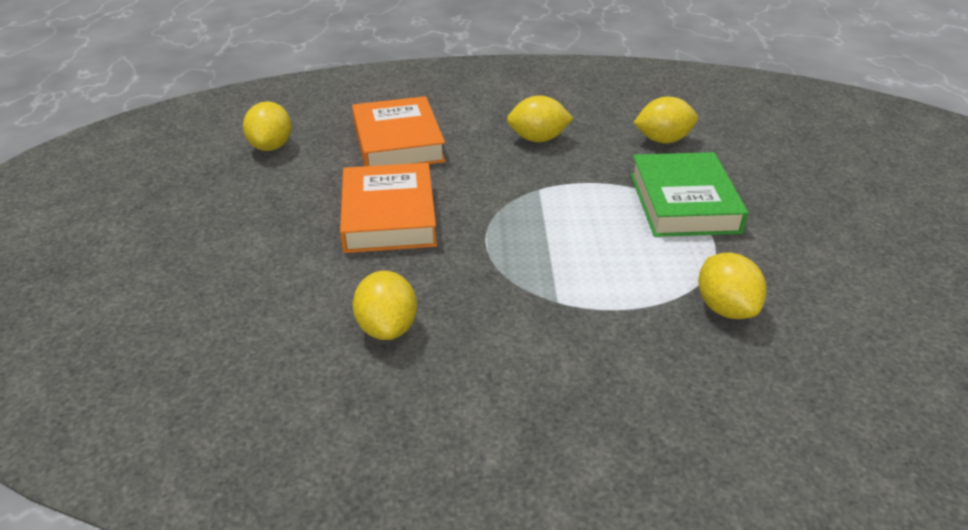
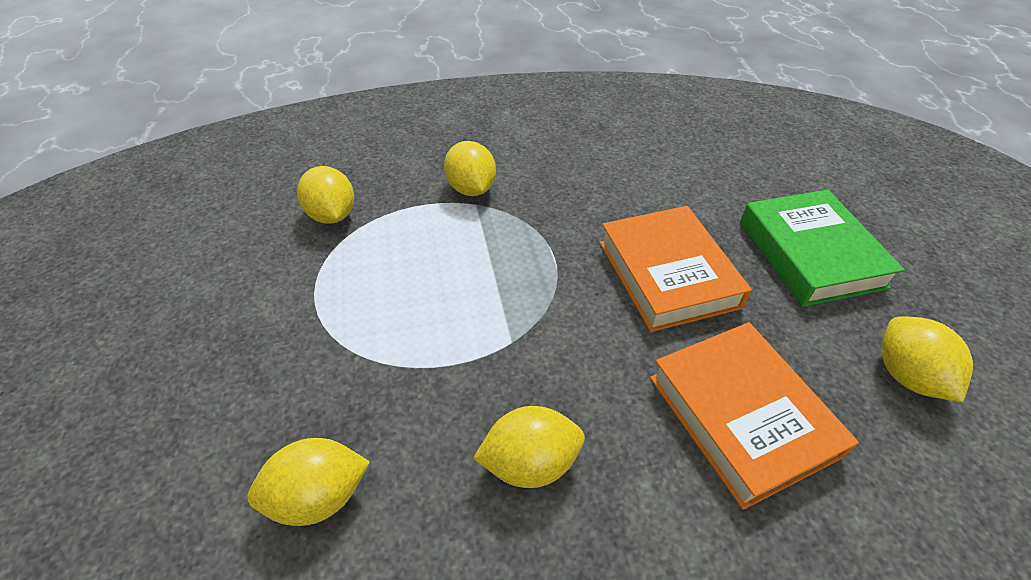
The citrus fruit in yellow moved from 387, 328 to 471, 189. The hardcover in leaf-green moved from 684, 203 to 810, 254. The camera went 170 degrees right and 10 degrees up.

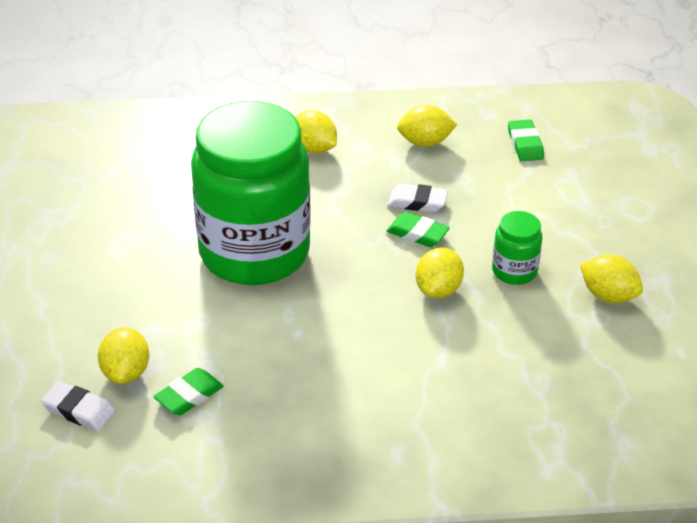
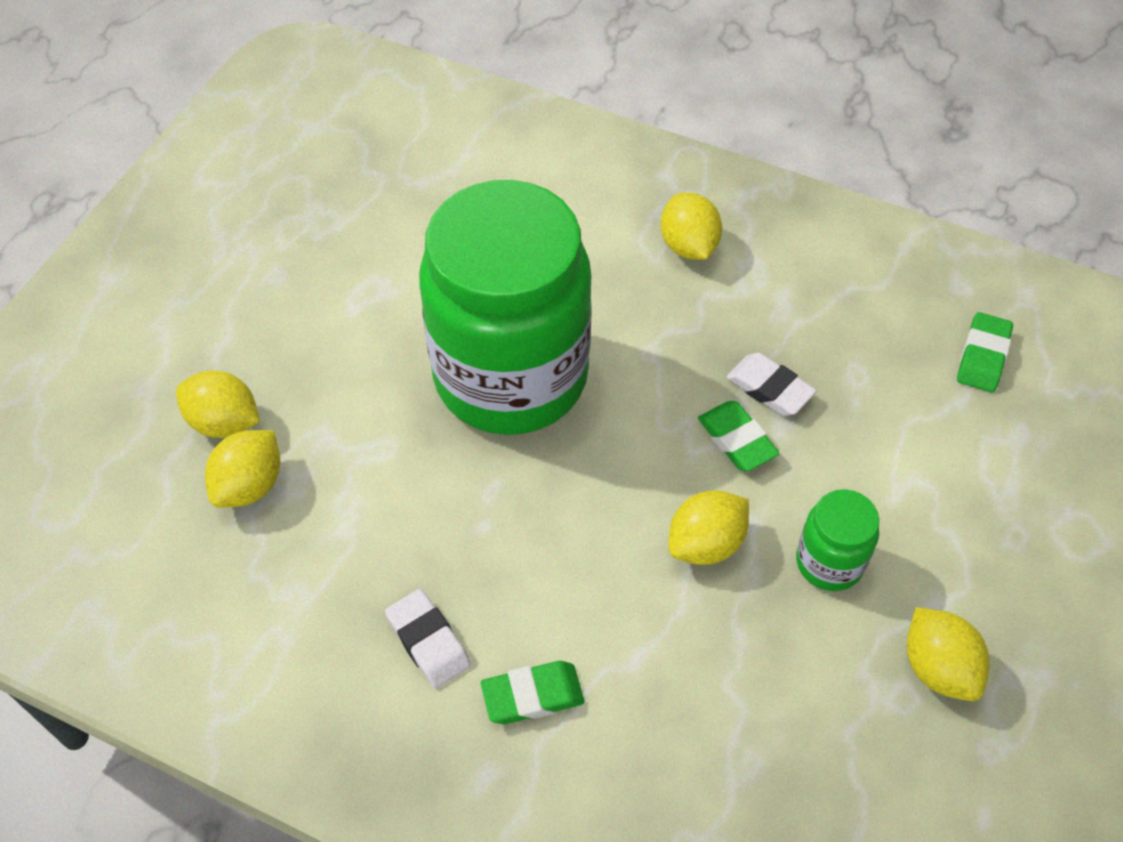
The citrus fruit in yellow moved from 425, 142 to 224, 422. The gum eraser in pure white moved from 79, 410 to 428, 641. The gum eraser in leaf-green moved from 189, 396 to 532, 695. The camera went 30 degrees right and 15 degrees up.

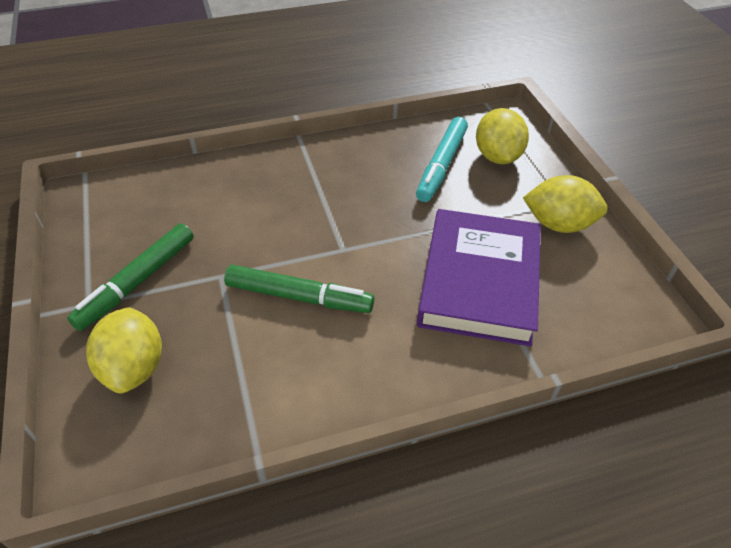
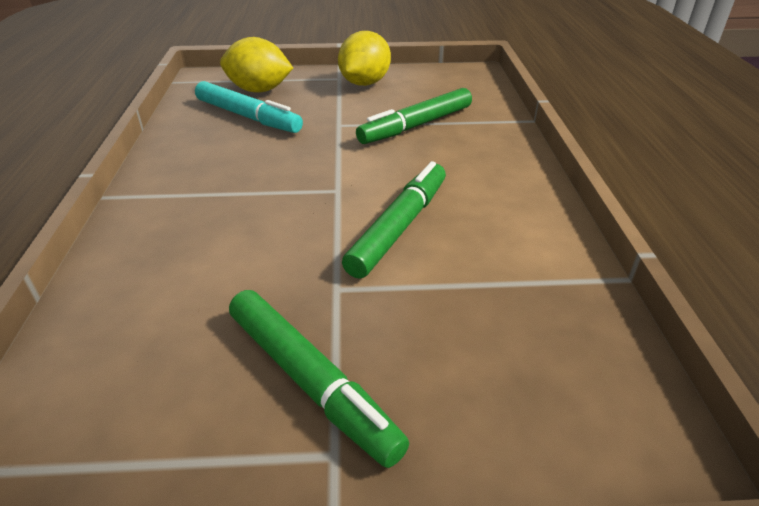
The hardcover in royal purple at 479, 281 was replaced by the marker in leaf-green at 416, 126. The citrus fruit in yellow at 134, 367 disappeared. The camera went 75 degrees left and 10 degrees down.

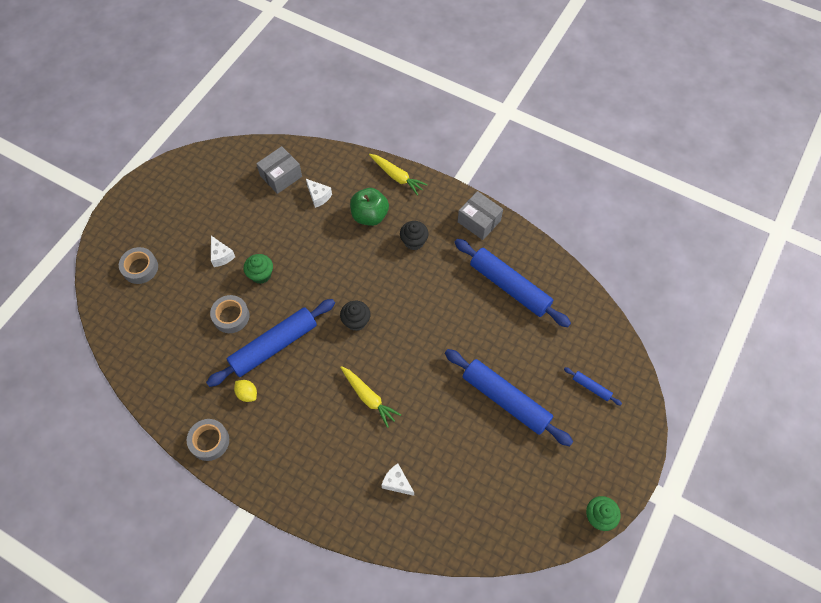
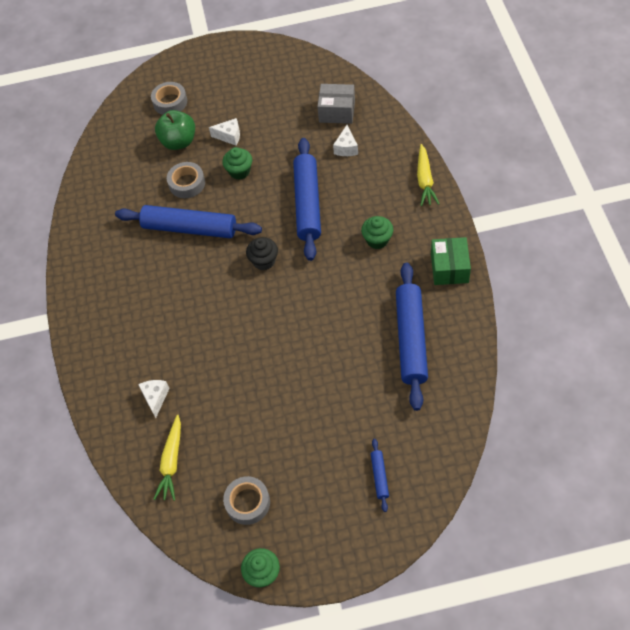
The carrot in yellow moved from 369, 398 to 171, 462. The toy apple in leaf-green moved from 370, 216 to 179, 142. The piece of cheese in pure white at 221, 256 turned 105 degrees counterclockwise. The sticky tape in grey moved from 209, 441 to 247, 502. The pastry roller in royal blue moved from 505, 400 to 307, 204. The cupcake in black at 414, 241 became the cupcake in leaf-green at 377, 240. The package in grey at 479, 221 became the package in leaf-green at 449, 268. The citrus fruit in yellow at 247, 394 disappeared. The camera went 55 degrees right and 5 degrees down.

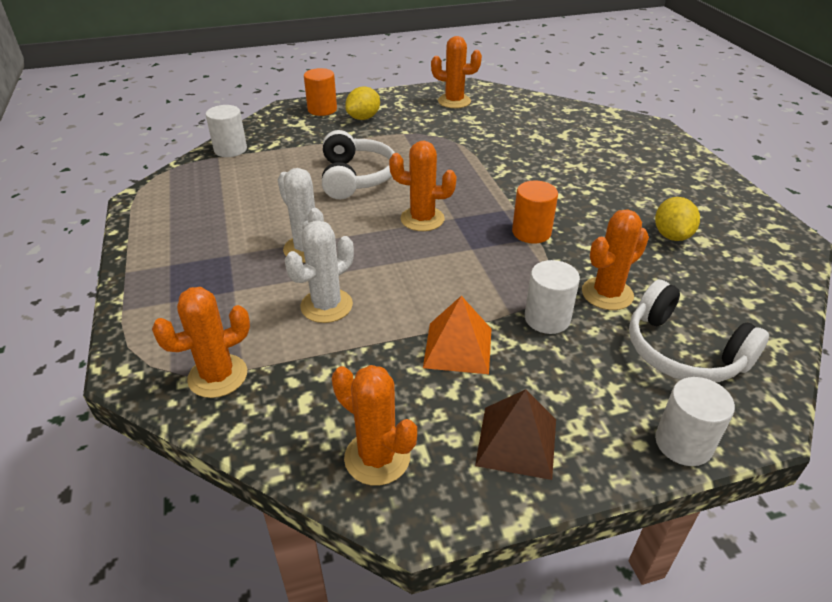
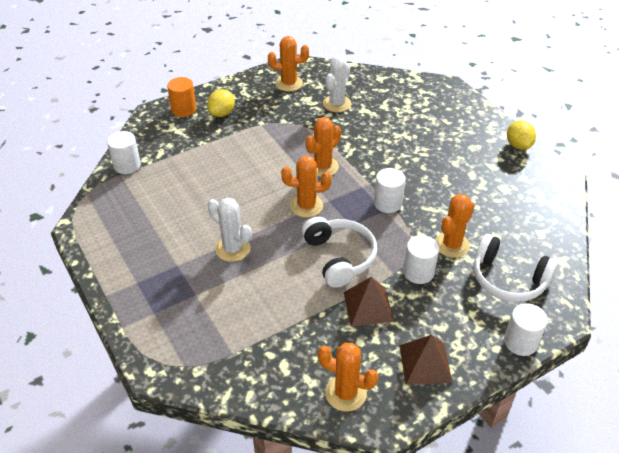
The headset in pure white moved from 356, 177 to 339, 257. The prickly plant in bright orange moved from 218, 376 to 323, 167. The prickly plant in pure white moved from 326, 306 to 337, 104. The pyramid in bright orange at 458, 347 became the pyramid in dark brown at 368, 306. The cylinder shape in bright orange at 531, 232 became the cylinder shape in pure white at 387, 203. The citrus fruit in yellow moved from 671, 235 to 518, 145. The camera went 15 degrees left and 5 degrees up.

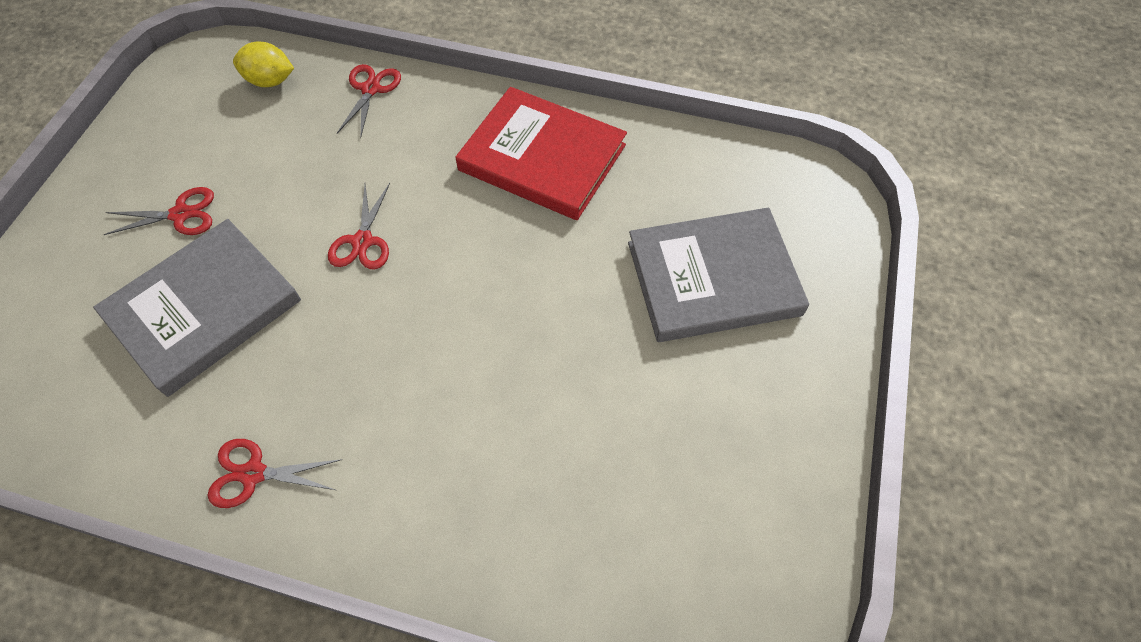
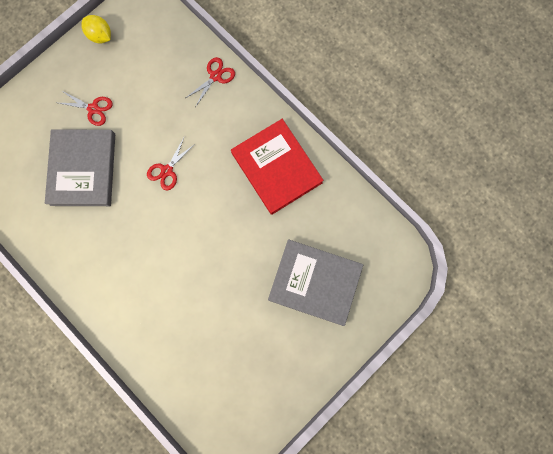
The hardcover in grey at 204, 309 turned 75 degrees counterclockwise. The citrus fruit in yellow moved from 270, 81 to 101, 36. The shears in scarlet at 253, 473 disappeared. The camera went 30 degrees right and 20 degrees up.

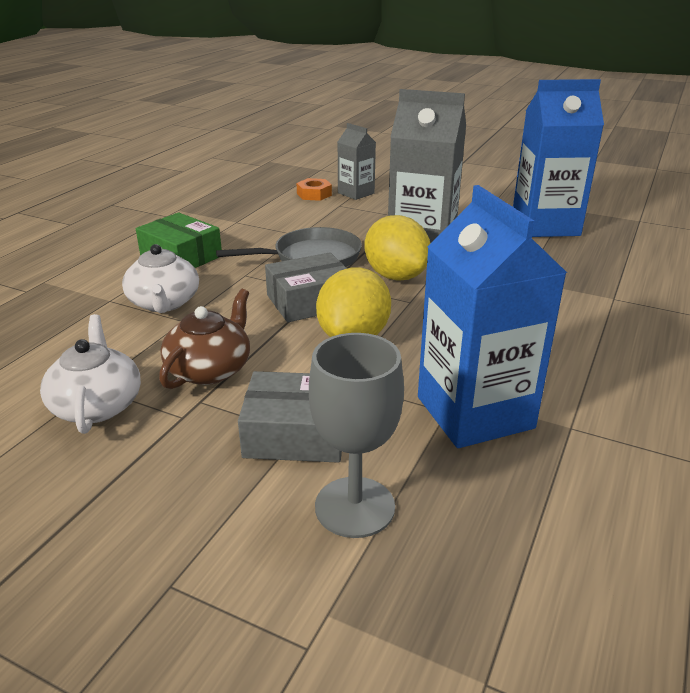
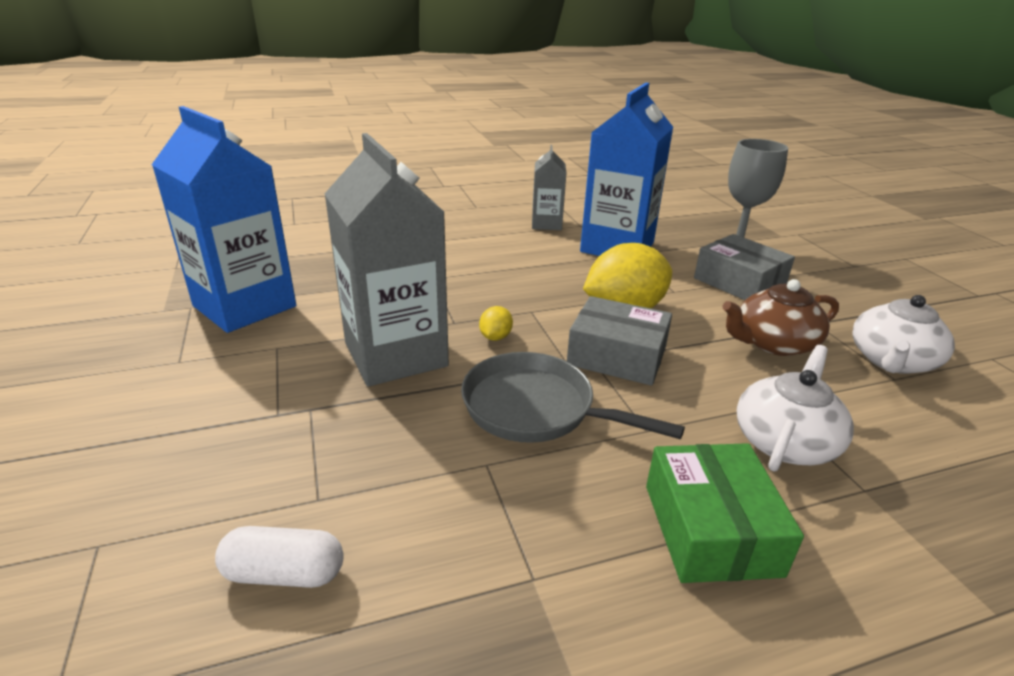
The hex nut in bright orange at 314, 194 was replaced by the pill in pure white at 284, 573. The citrus fruit in yellow at 396, 276 changed to 0.43 times the size. The milk carton in grey moved from 356, 193 to 546, 224. The camera went 135 degrees left and 0 degrees up.

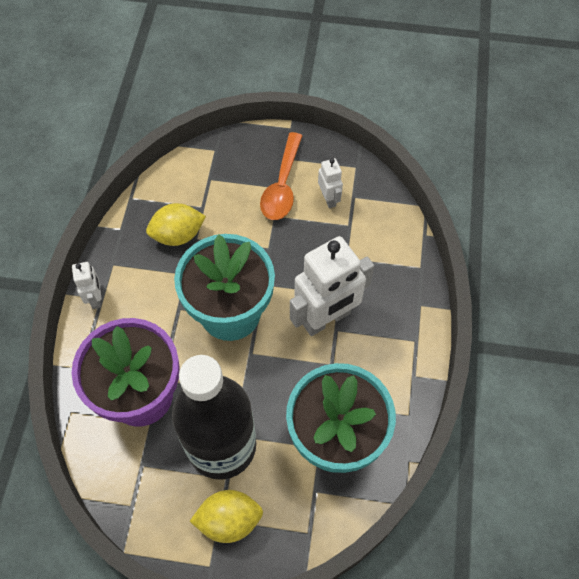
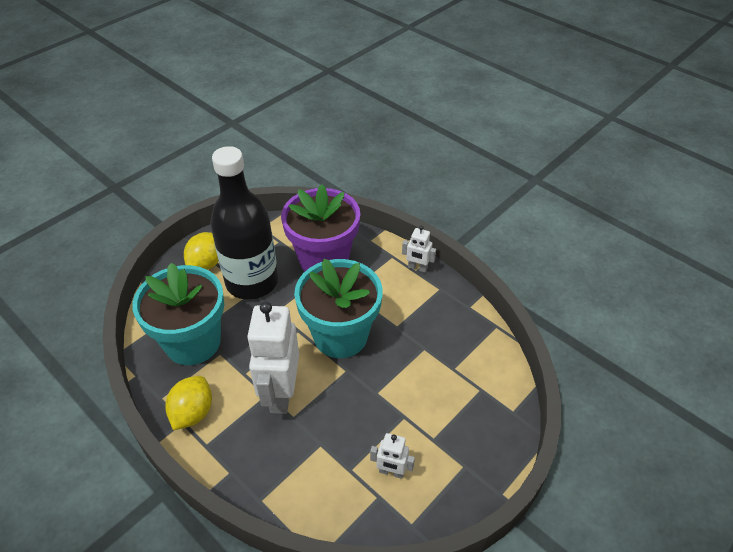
The citrus fruit in yellow moved from 178, 235 to 193, 413. The tablespoon in bright orange at 282, 185 disappeared. The camera went 125 degrees right and 15 degrees down.

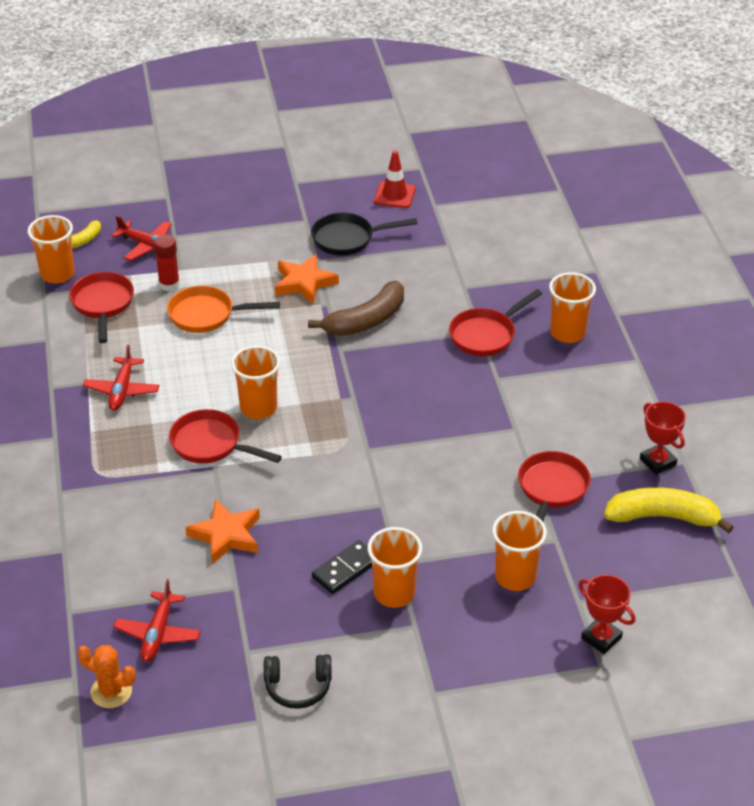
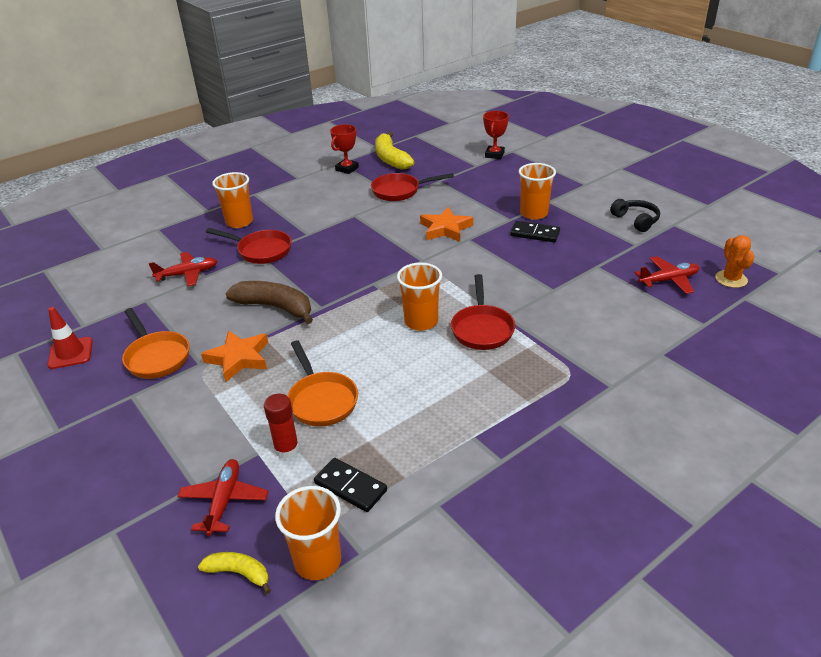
The skillet in black at 348, 239 became the skillet in bright orange at 156, 357. The plane in scarlet moved from 122, 390 to 187, 274. The skillet in scarlet at 103, 305 was replaced by the domino tile in black at 350, 486. The star shape in bright orange moved from 226, 535 to 445, 229. The cup in bright orange at 515, 577 disappeared. The camera went 115 degrees left and 5 degrees down.

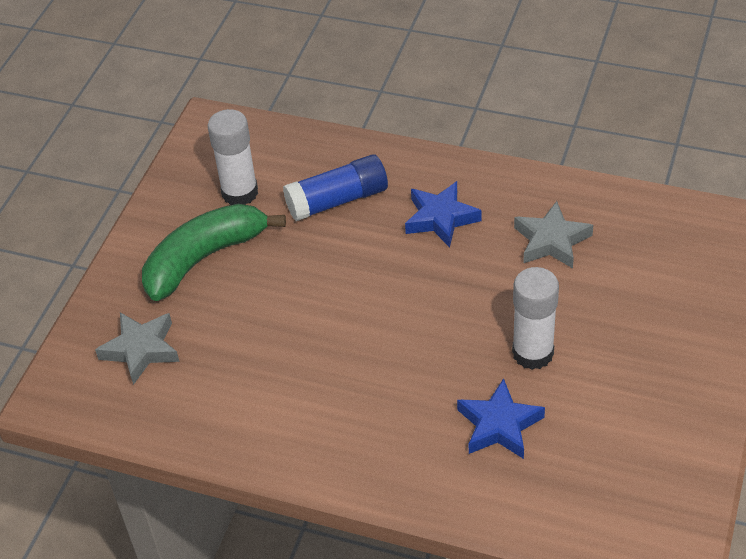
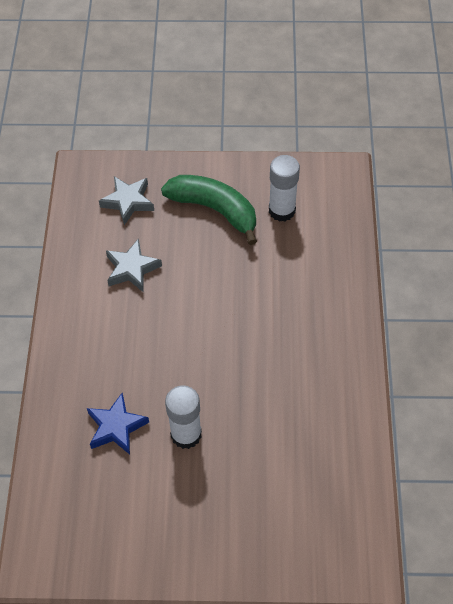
The star shape in grey moved from 551, 241 to 132, 269. The glue stick in royal blue at 338, 200 disappeared. The star shape in royal blue at 441, 218 disappeared. The camera went 70 degrees right and 10 degrees up.

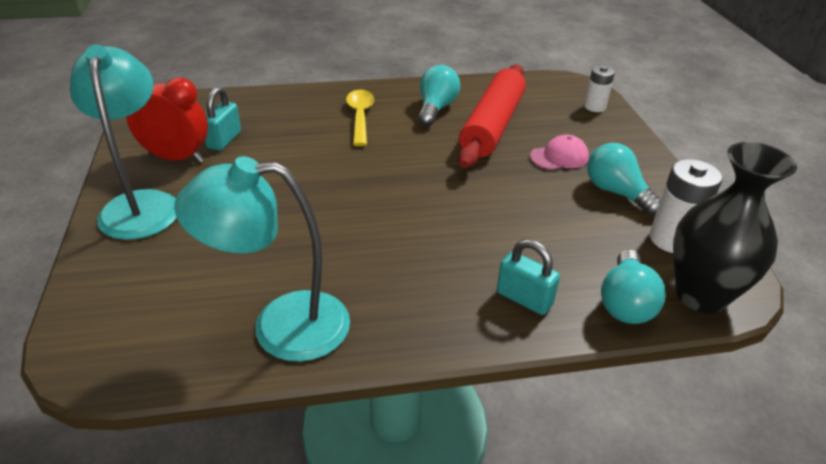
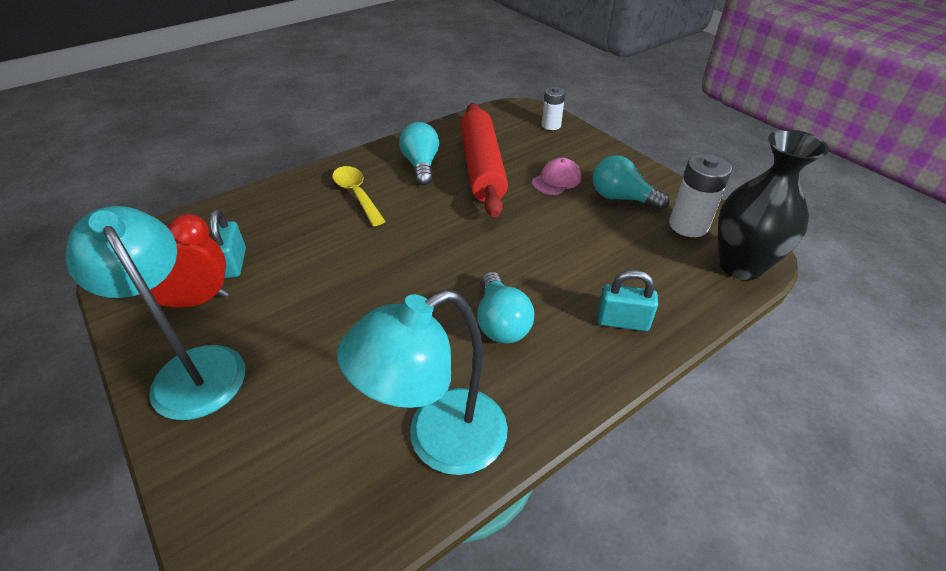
The bulb in turquoise moved from 625, 302 to 501, 322. The camera went 25 degrees left and 5 degrees up.

